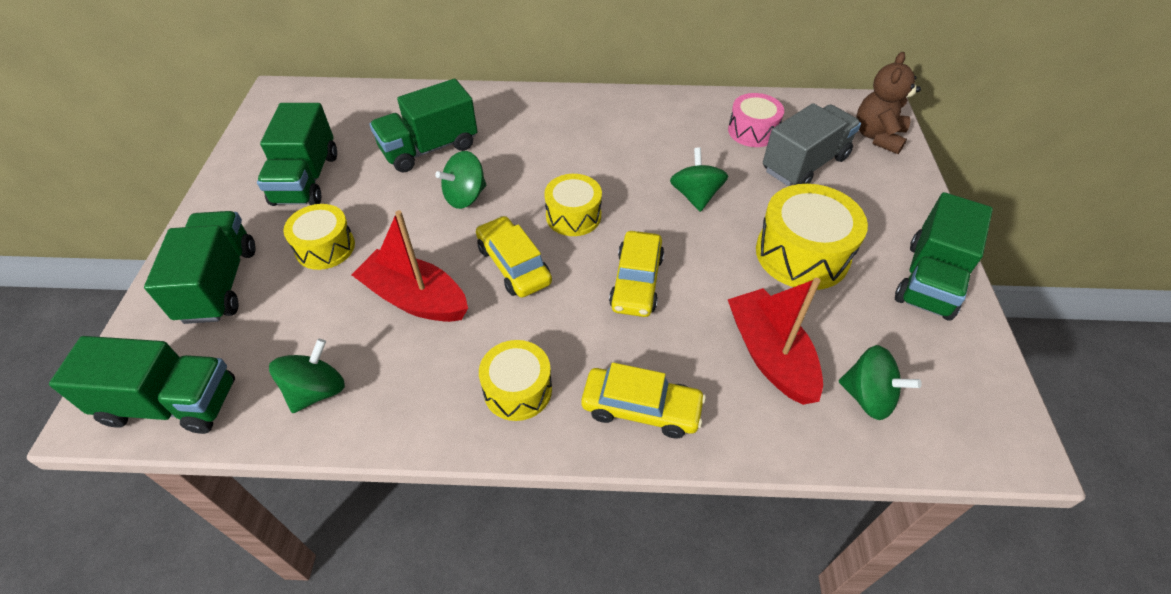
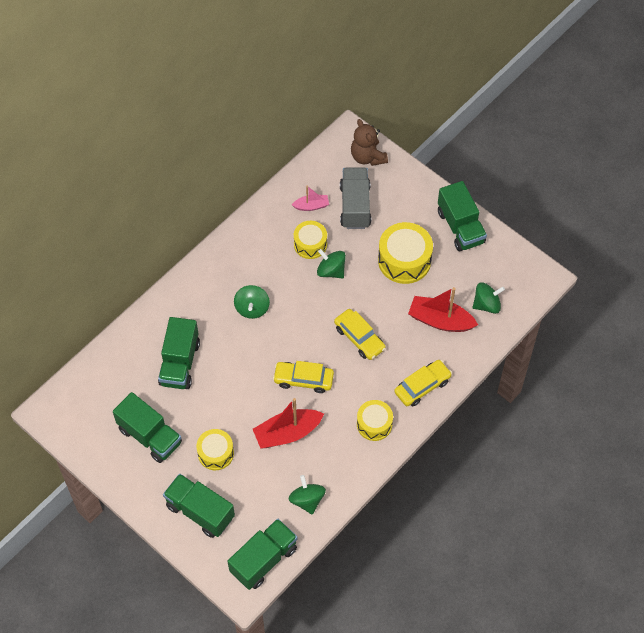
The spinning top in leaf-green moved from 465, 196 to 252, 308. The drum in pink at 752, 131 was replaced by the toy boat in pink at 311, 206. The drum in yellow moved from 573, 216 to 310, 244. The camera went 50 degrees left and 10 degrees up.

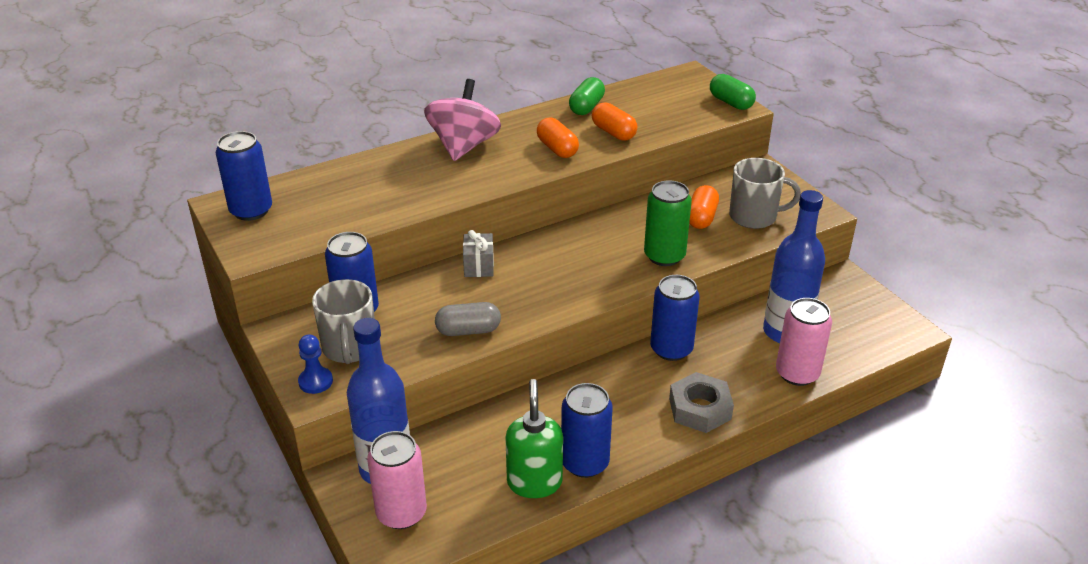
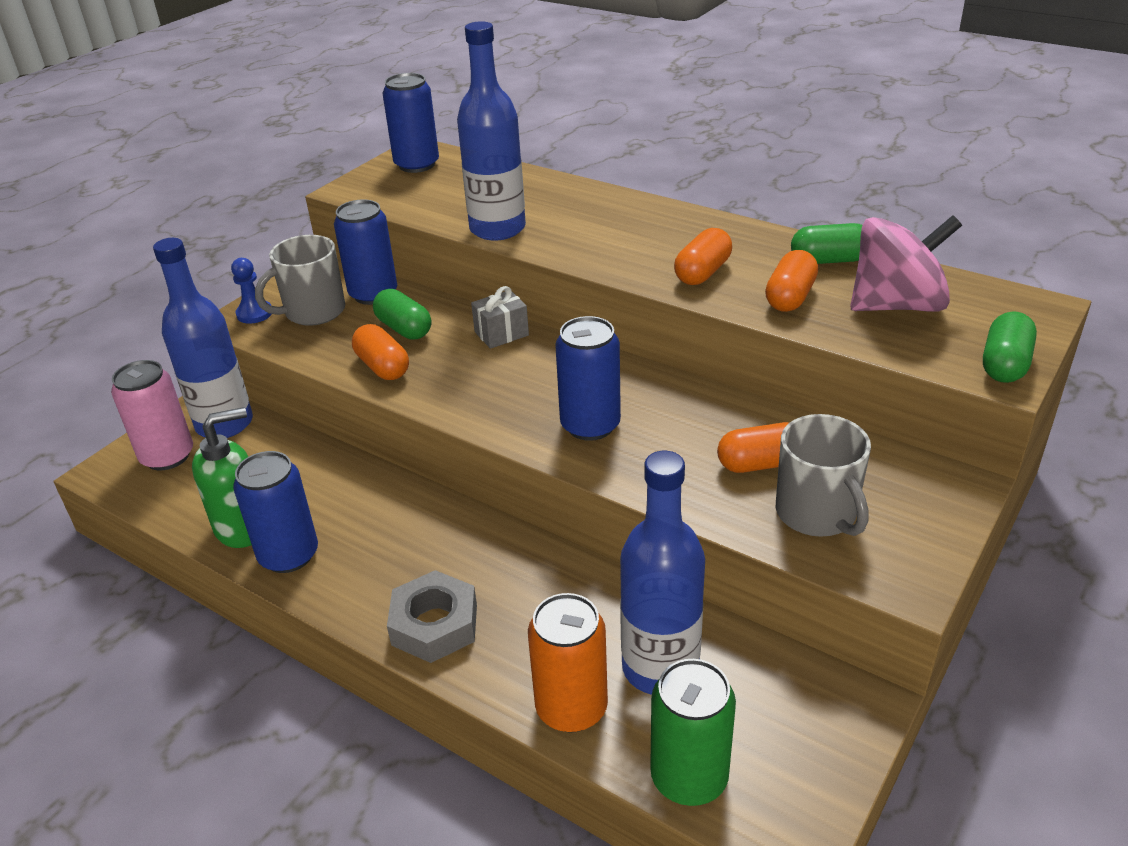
The pill in grey at 468, 330 became the pill in bright orange at 382, 367. The pill in leaf-green at 404, 328 appeared. The drink bottle in royal blue at 497, 229 appeared. The tin in pink at 797, 373 became the tin in bright orange at 571, 708. The tin in royal blue moved from 671, 349 to 590, 425. The tin in leaf-green moved from 664, 256 to 689, 777. The spinning top in pink moved from 464, 146 to 897, 305. The camera went 65 degrees right and 0 degrees up.

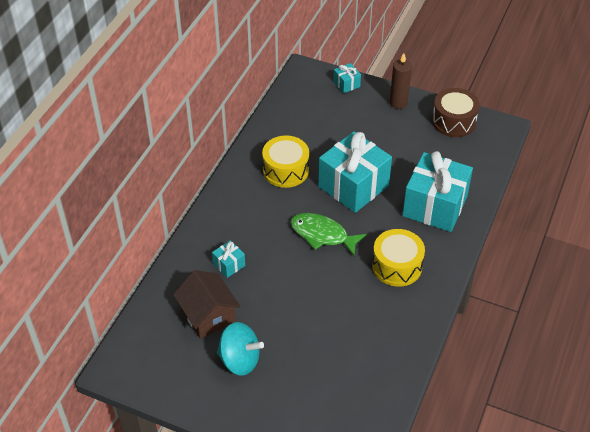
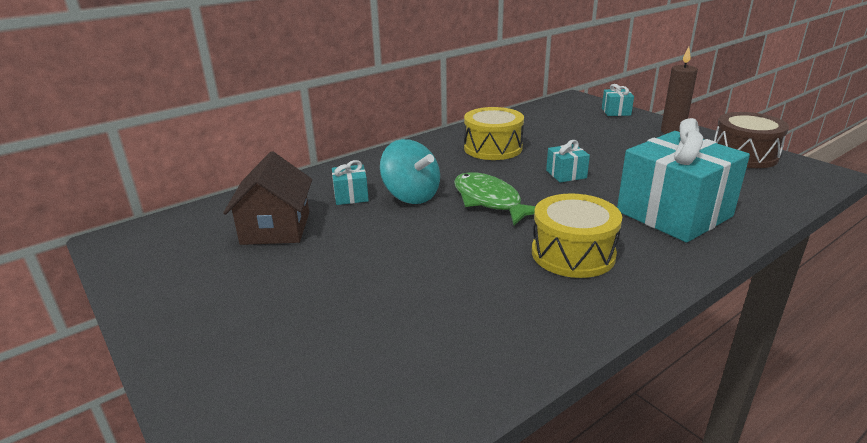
The spinning top in turquoise moved from 240, 360 to 411, 196. The wrapped gift in turquoise at 353, 186 changed to 0.43 times the size. The camera went 30 degrees right and 20 degrees down.

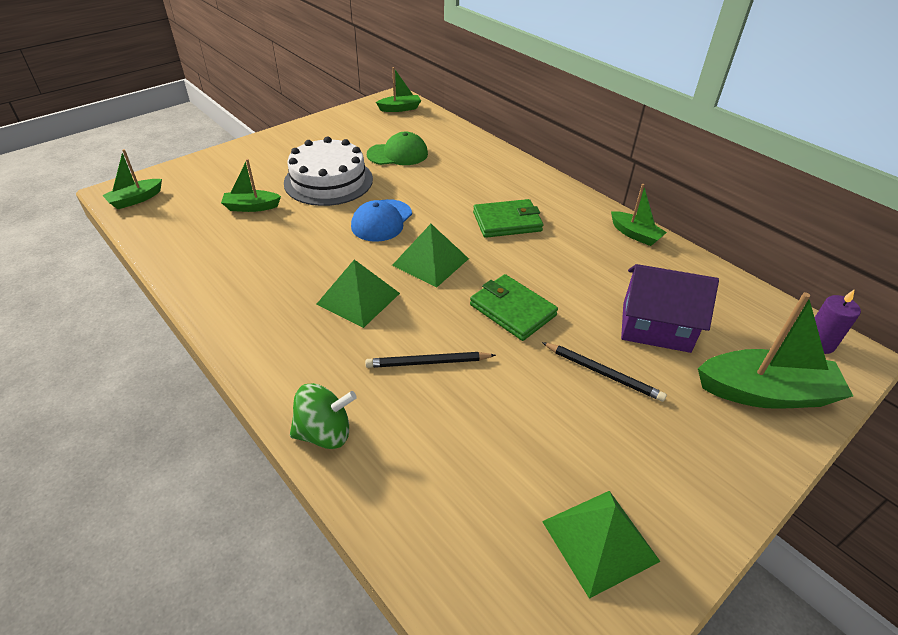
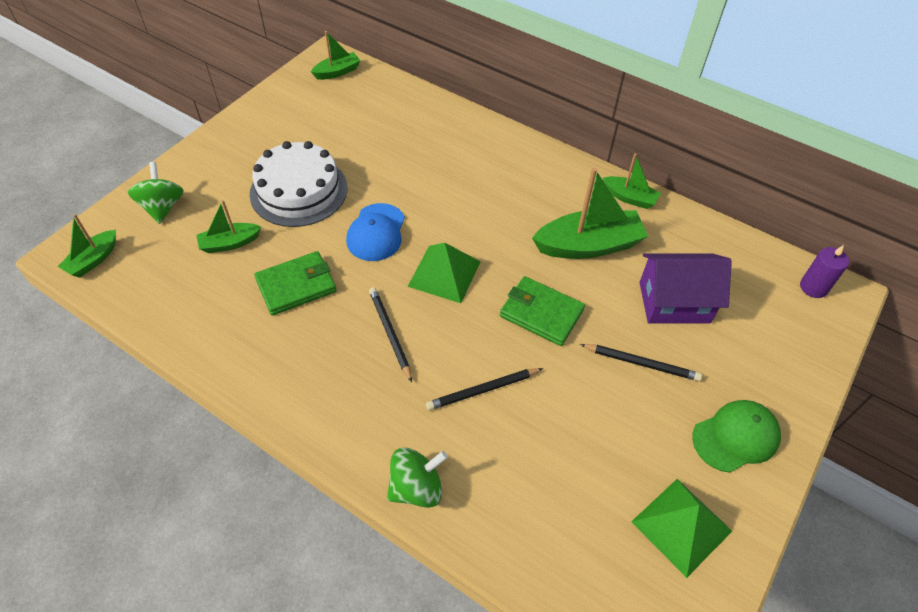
The spinning top in leaf-green at 162, 207 appeared. The card wallet in leaf-green moved from 507, 221 to 296, 285. The pyramid in leaf-green at 358, 298 was replaced by the pencil in black at 390, 334. The toy boat in leaf-green moved from 765, 393 to 588, 245. The cap in leaf-green moved from 398, 154 to 736, 437. The camera went 15 degrees left and 10 degrees up.

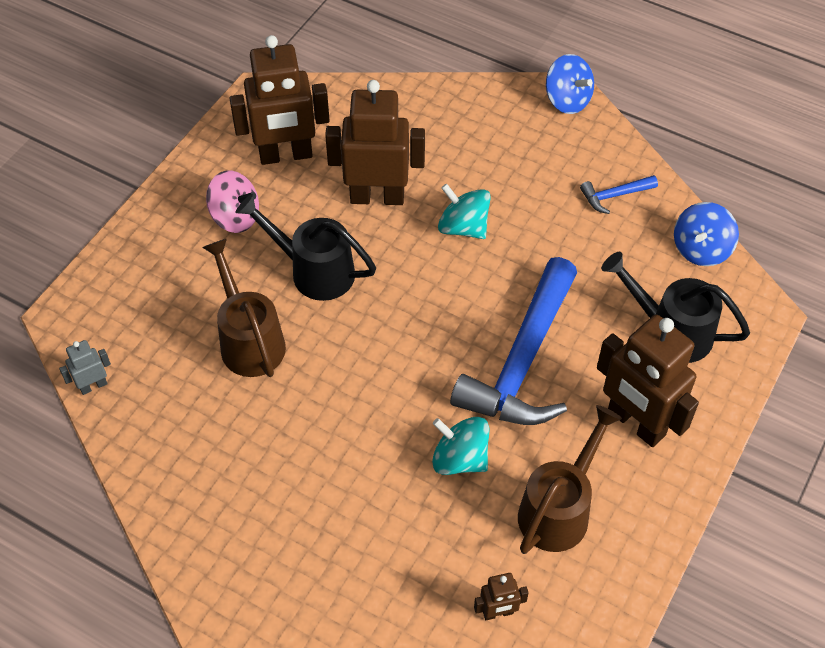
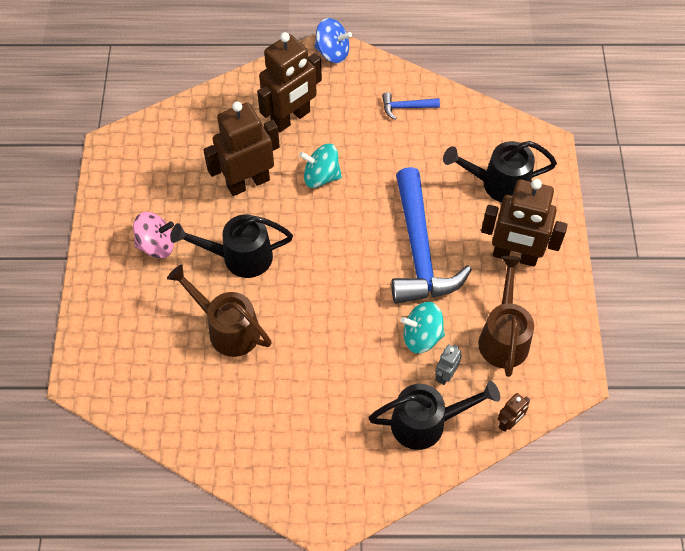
The toy robot in dark brown moved from 286, 155 to 291, 118. The watering can in black at 426, 423 appeared. The hammer in royal blue at 614, 196 turned 45 degrees clockwise. The toy robot in grey moved from 93, 386 to 445, 375. The spinning top in royal blue at 701, 249 disappeared. The camera went 30 degrees left and 5 degrees up.

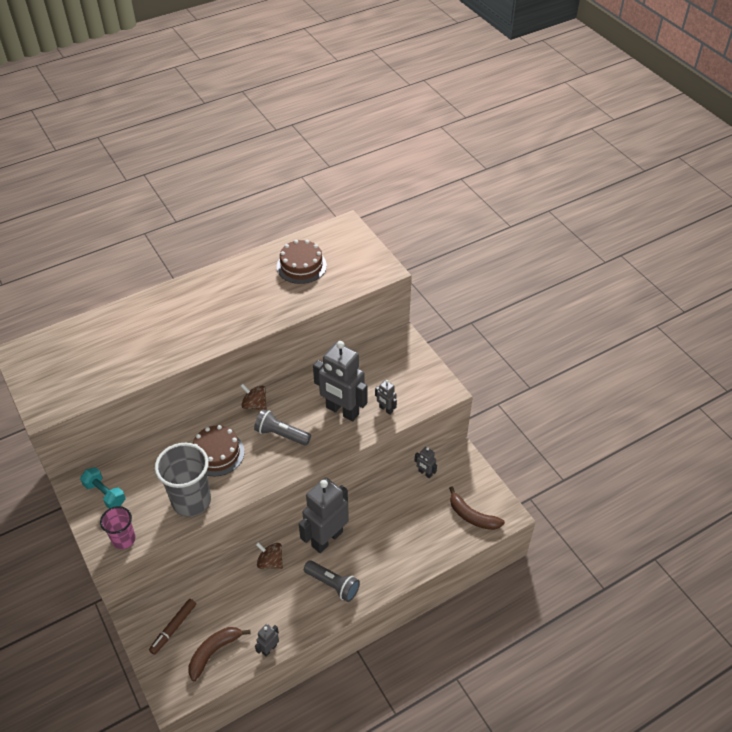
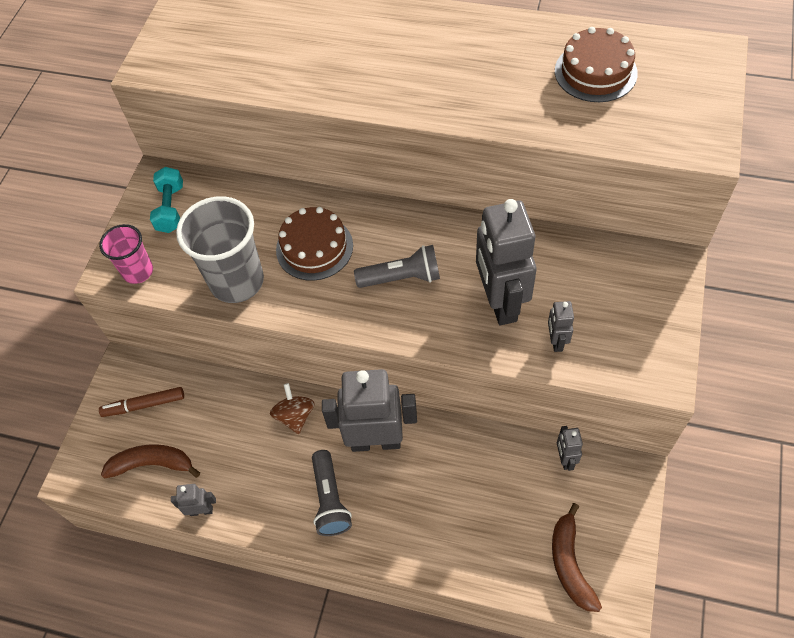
The pocket torch in grey at 281, 434 turned 105 degrees clockwise. The spinning top in dark brown at 255, 405 disappeared. The camera went 50 degrees right and 10 degrees up.

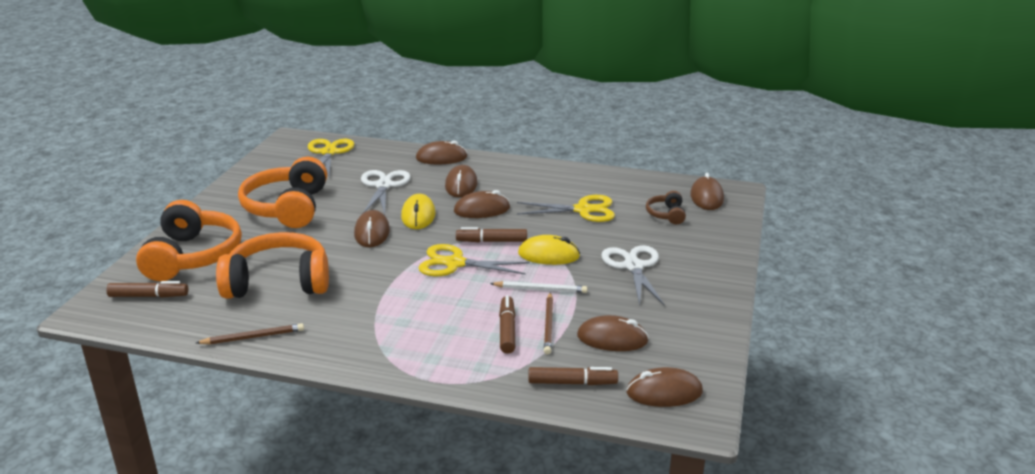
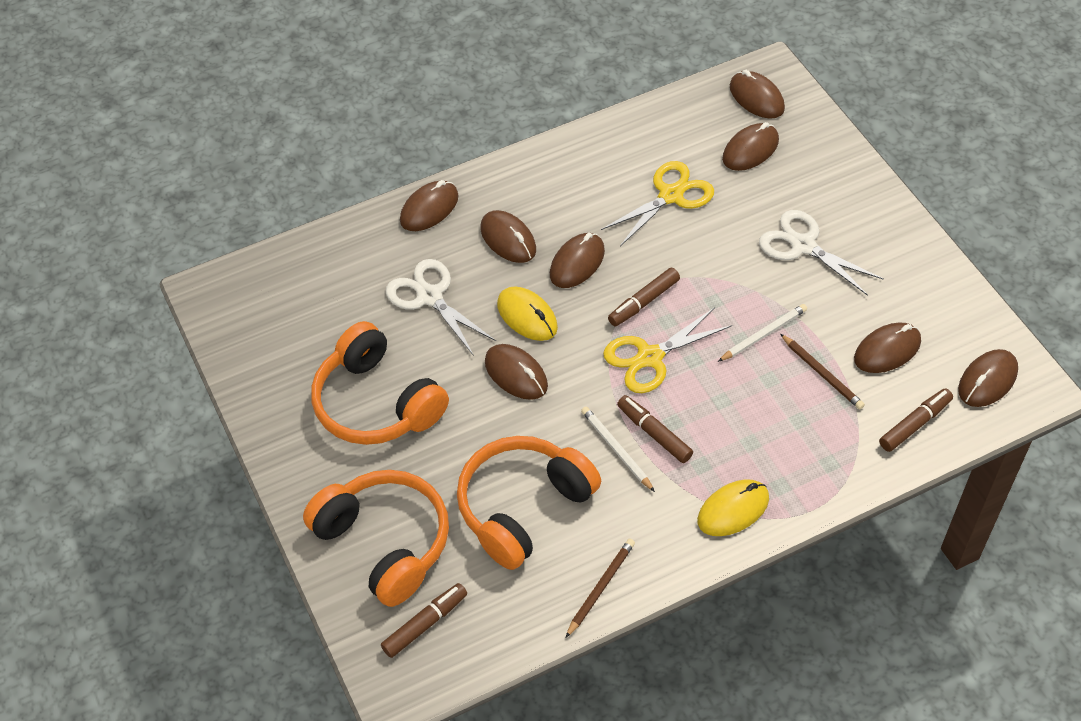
The pencil in pure white at 616, 449 appeared. The marker in dark brown moved from 507, 330 to 654, 433. The mouse in yellow moved from 548, 255 to 733, 510. The headset in dark brown at 666, 214 was replaced by the mouse in dark brown at 750, 150. The shears in yellow at 329, 152 disappeared. The camera went 40 degrees left and 25 degrees up.

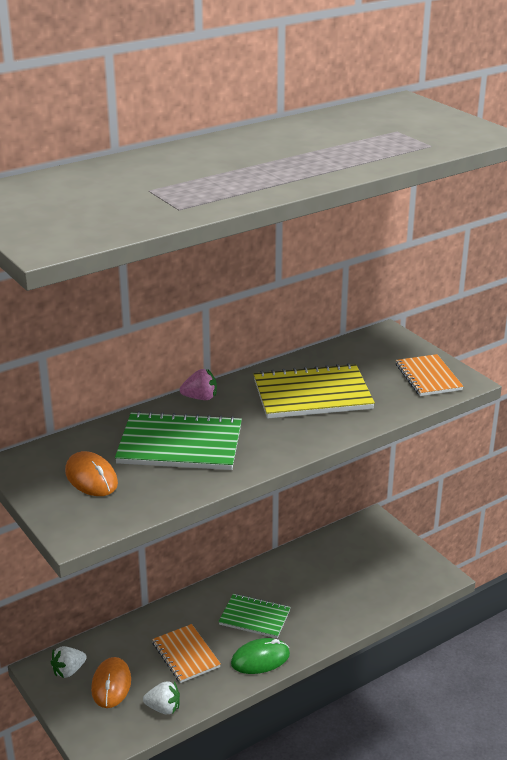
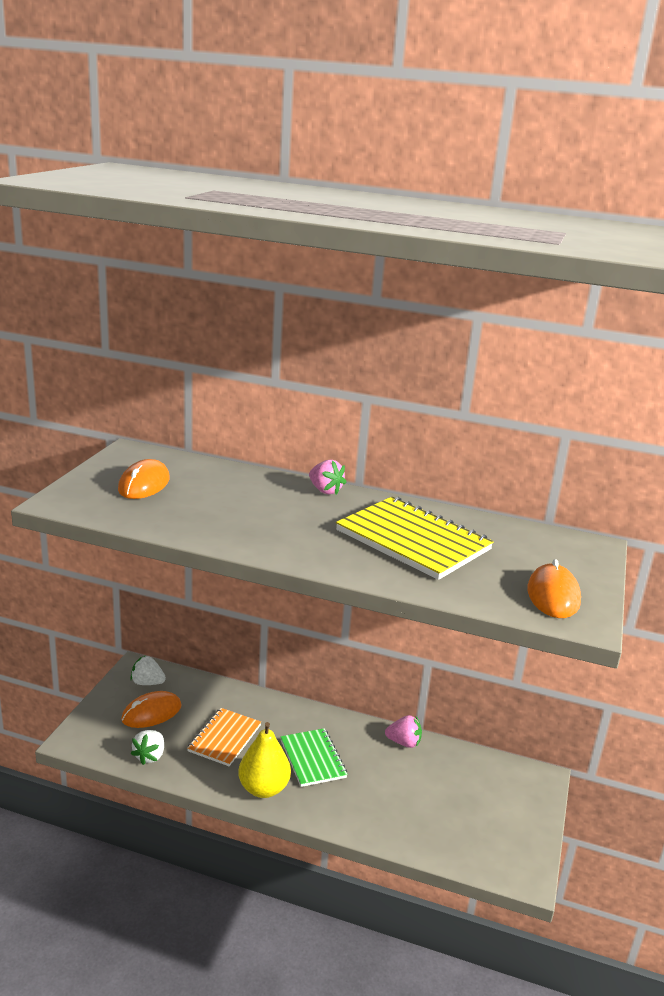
The berry in pure white at 163, 708 turned 45 degrees clockwise. The mouse in leaf-green at 260, 659 was replaced by the pear fruit in yellow at 263, 788. The berry in pink at 403, 742 appeared. The exercise book in bright orange at 428, 377 was replaced by the mouse in bright orange at 553, 595. The exercise book in leaf-green at 180, 444 disappeared. The camera went 50 degrees right and 5 degrees down.

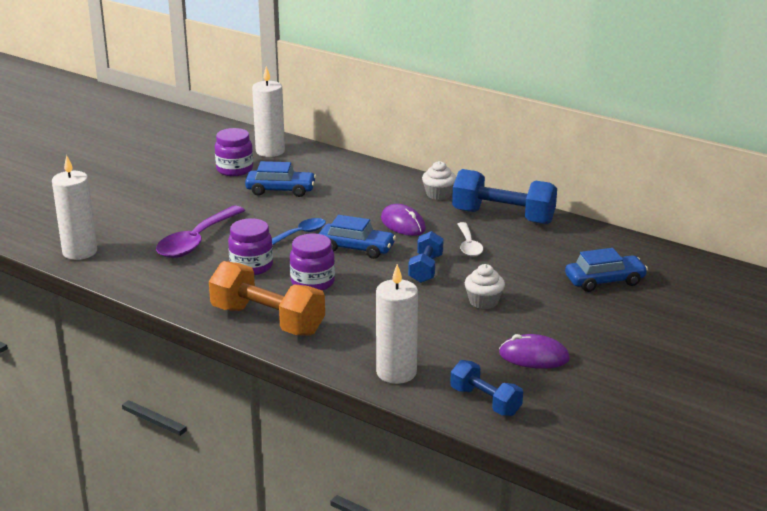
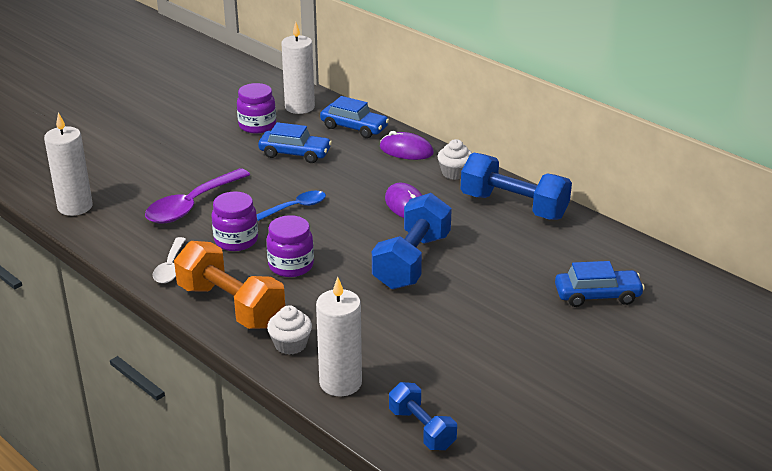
The tablespoon in pure white moved from 468, 245 to 170, 267. The cupcake in pure white moved from 483, 301 to 290, 344. The car in royal blue moved from 356, 248 to 354, 128. The dumbbell in royal blue at 425, 269 changed to 1.72 times the size. The mouse in royal purple moved from 534, 356 to 406, 150. The camera went 10 degrees right and 5 degrees up.

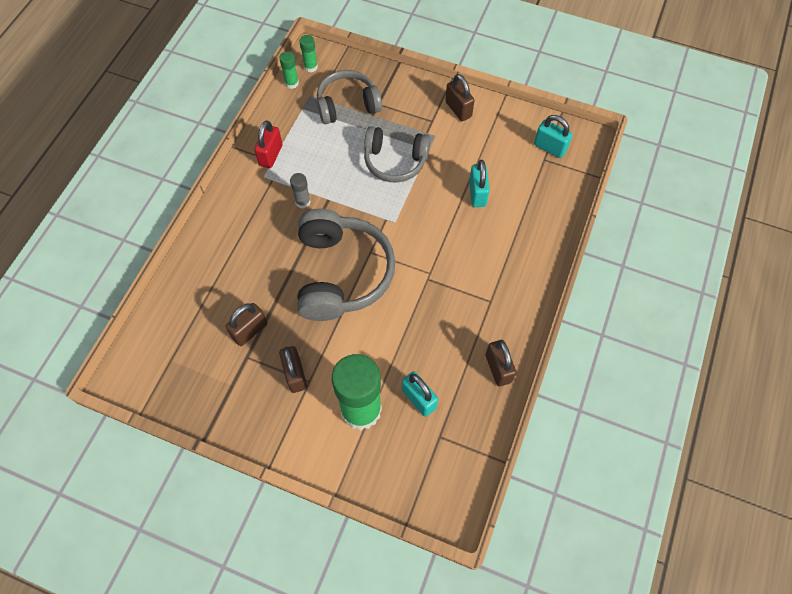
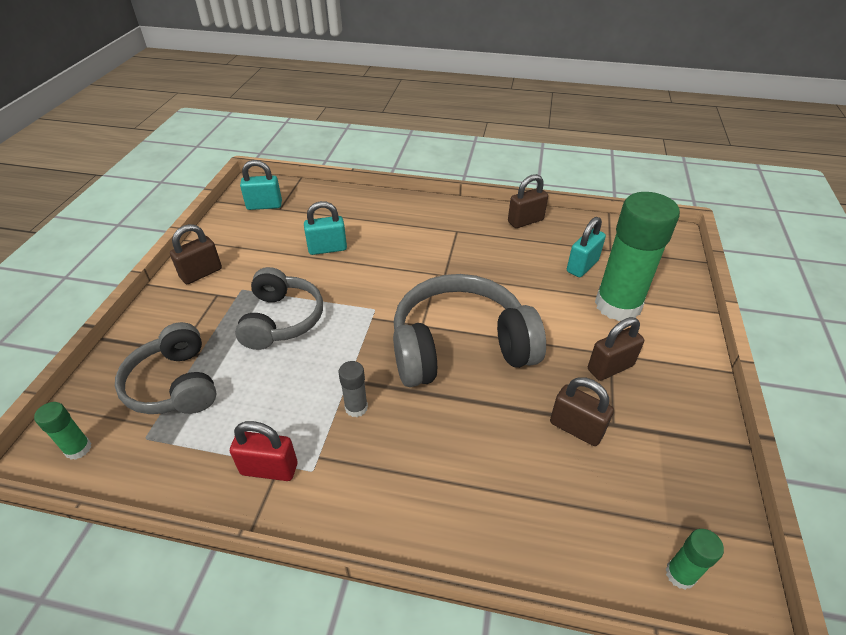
The small lock in turquoise at 549, 147 turned 60 degrees clockwise. The glue stick in leaf-green moved from 291, 83 to 680, 574. The camera went 100 degrees left and 20 degrees down.

